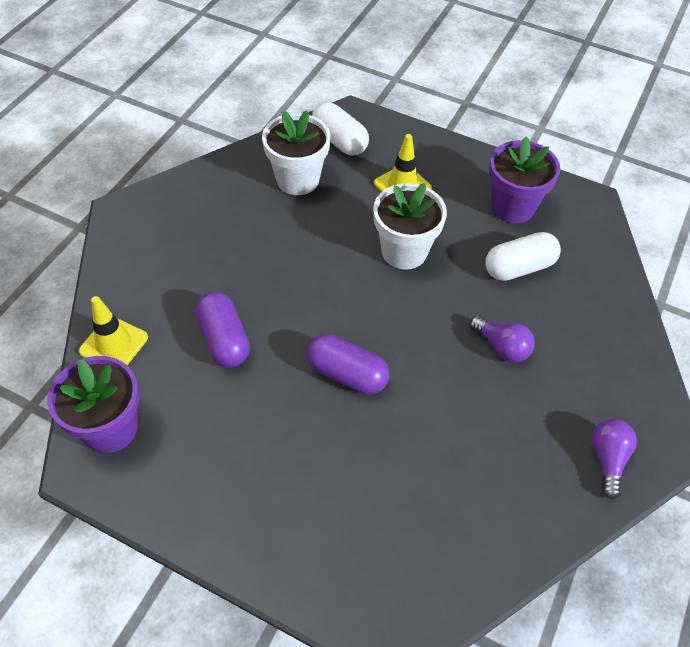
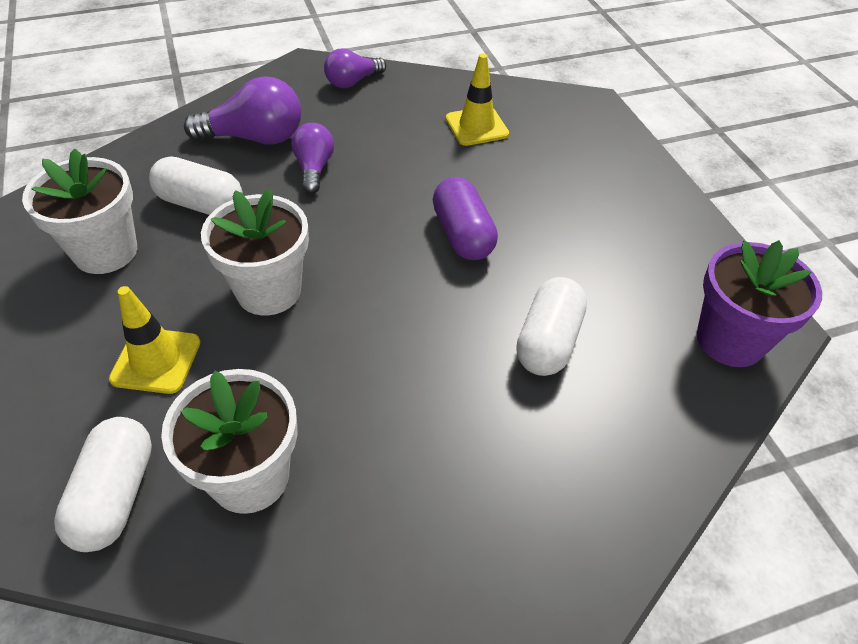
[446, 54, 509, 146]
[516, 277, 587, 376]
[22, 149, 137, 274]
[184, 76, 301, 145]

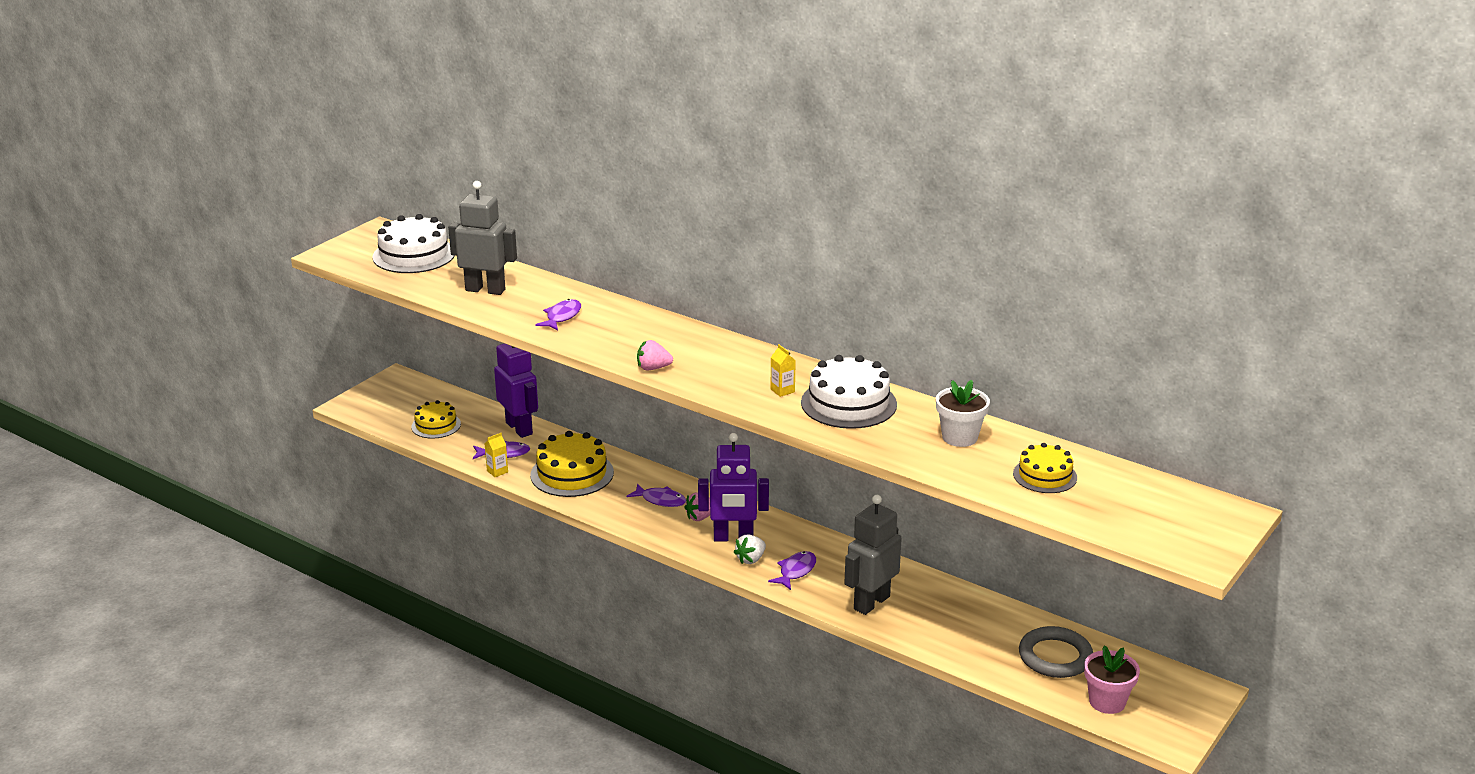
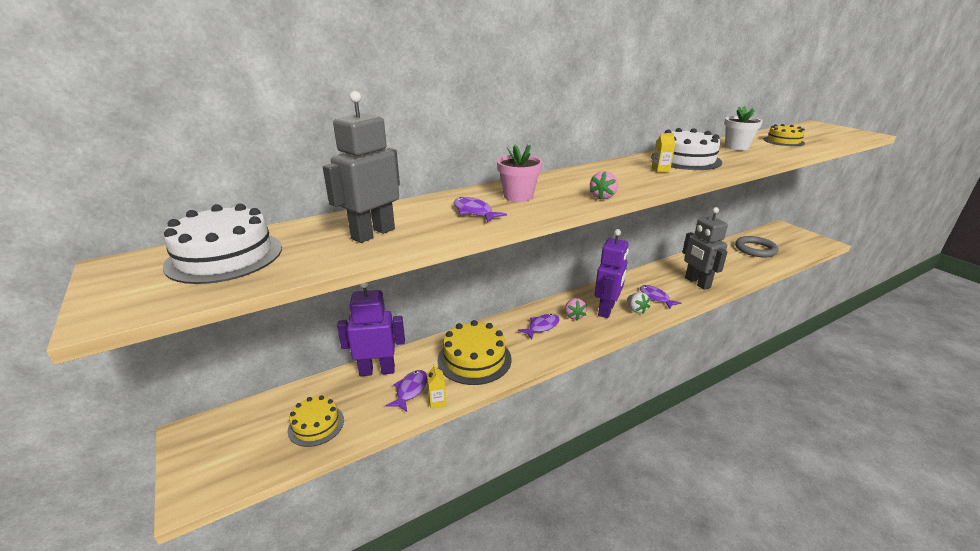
[497, 145, 543, 202]

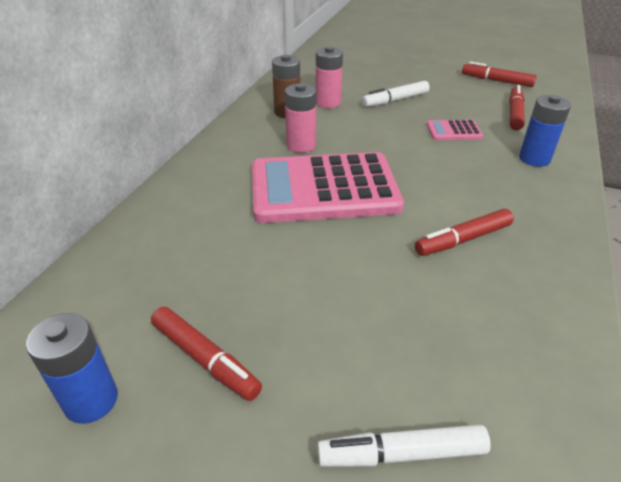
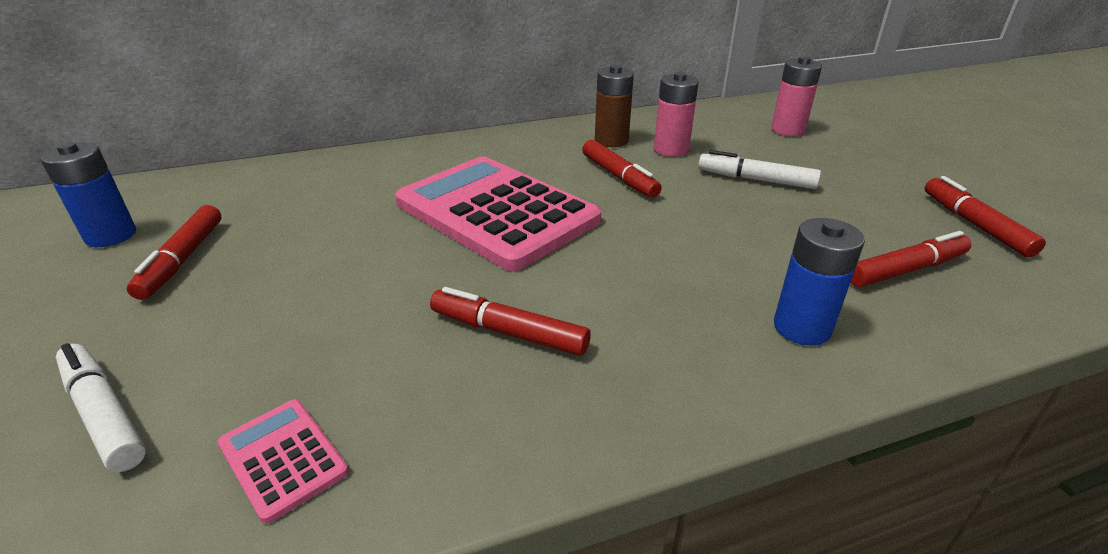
[771, 56, 822, 136]
[217, 399, 349, 524]
[582, 140, 662, 198]

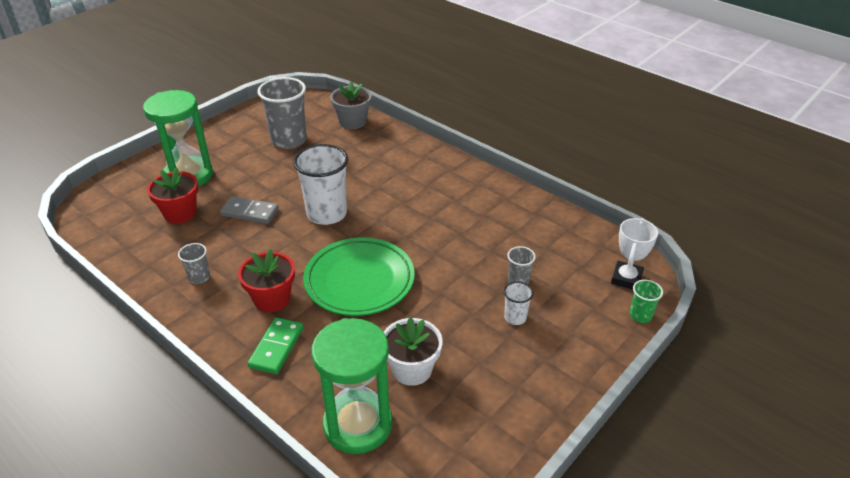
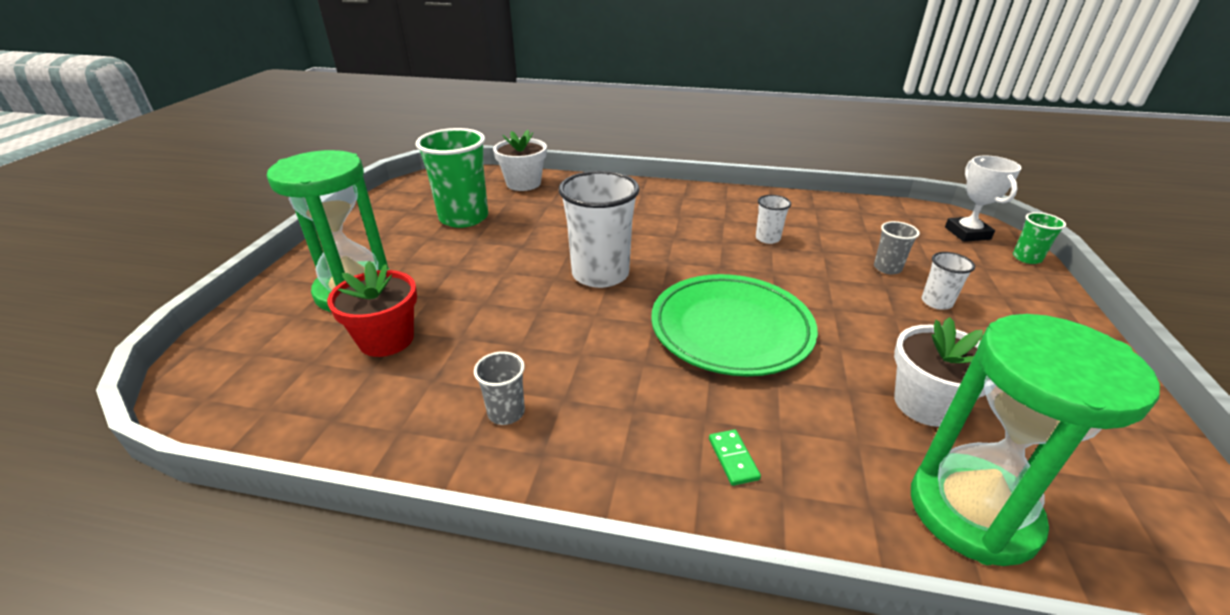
[220, 196, 279, 224] (first image)
[238, 249, 295, 312] (first image)
[709, 430, 761, 486]
[416, 128, 488, 228]
[493, 130, 547, 191]
[756, 195, 791, 244]

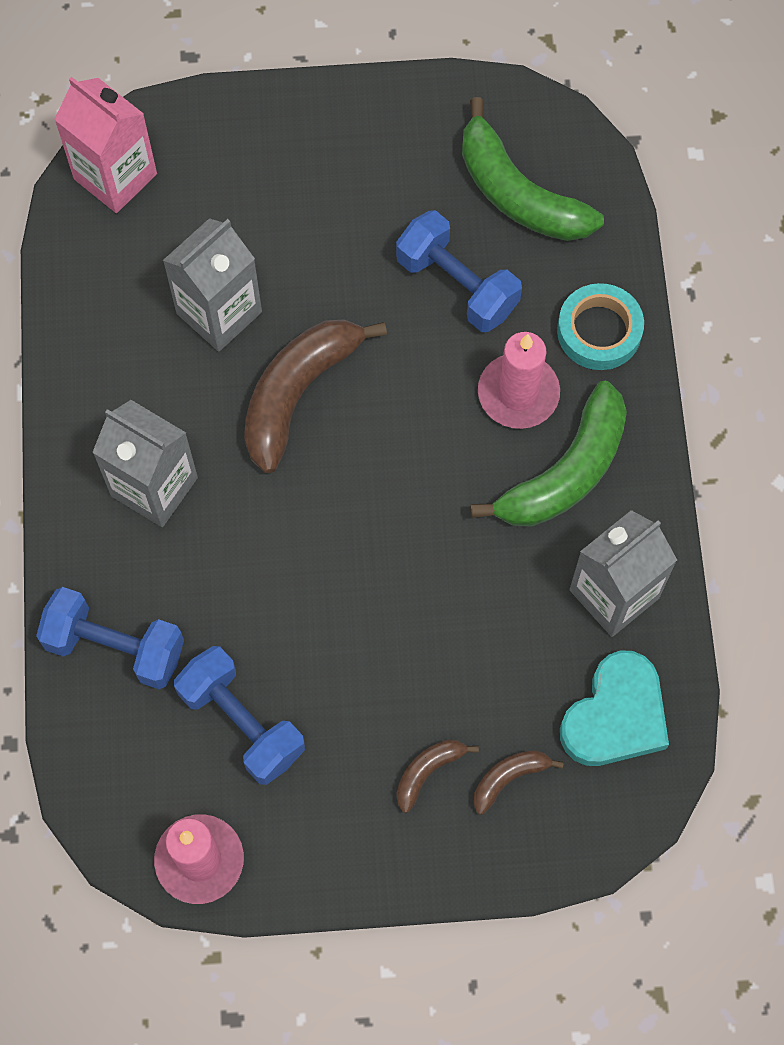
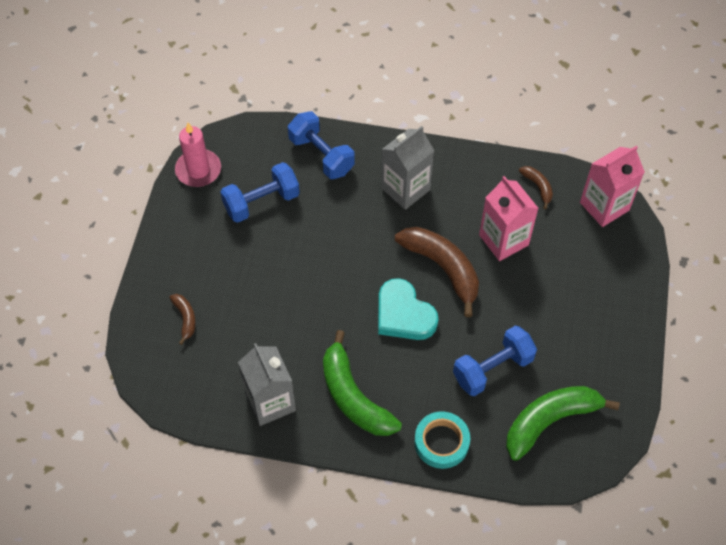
[288, 111, 355, 179]
[479, 176, 539, 261]
[519, 166, 553, 209]
[478, 332, 560, 429] (first image)
[378, 278, 439, 340]

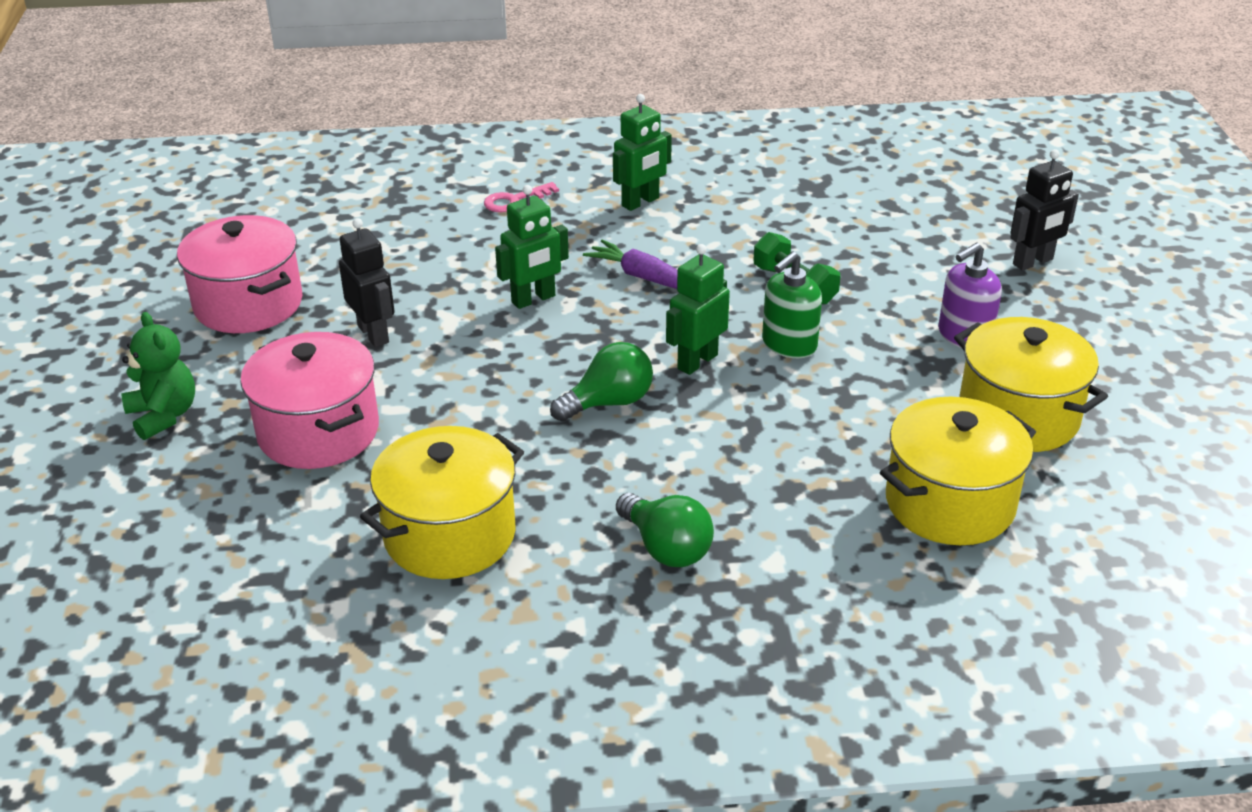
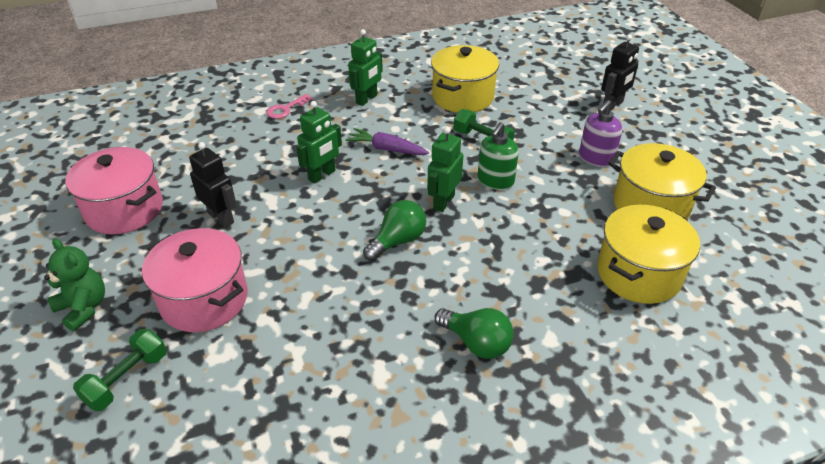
[431, 45, 499, 113]
[73, 329, 167, 411]

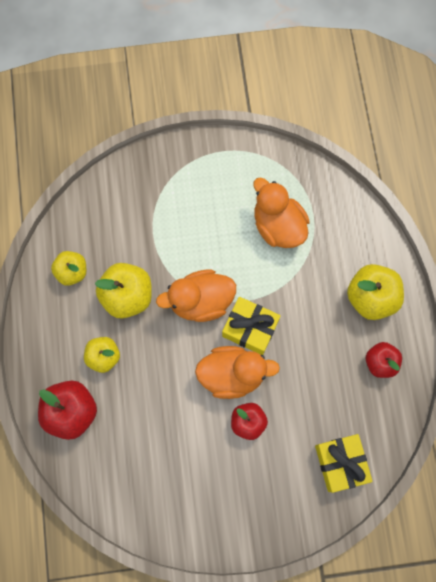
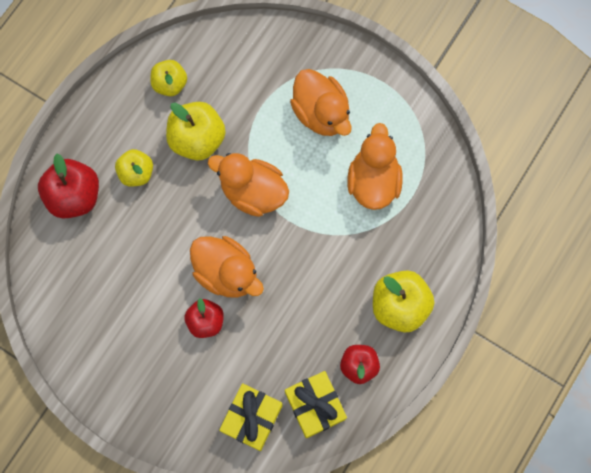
[285, 371, 347, 438]
[290, 69, 352, 136]

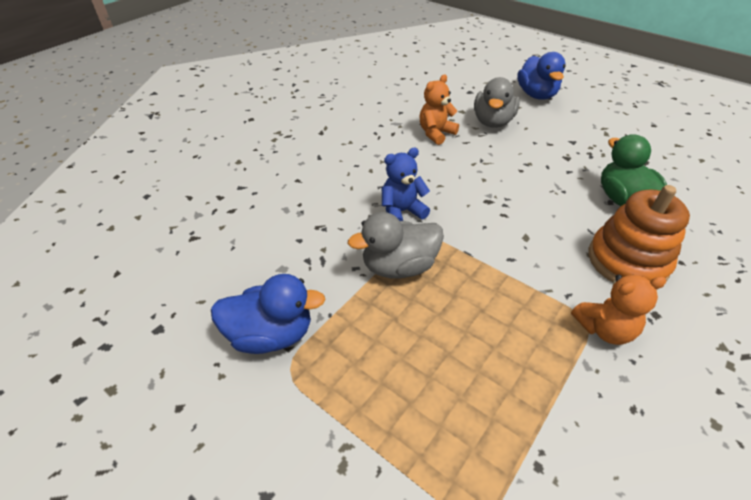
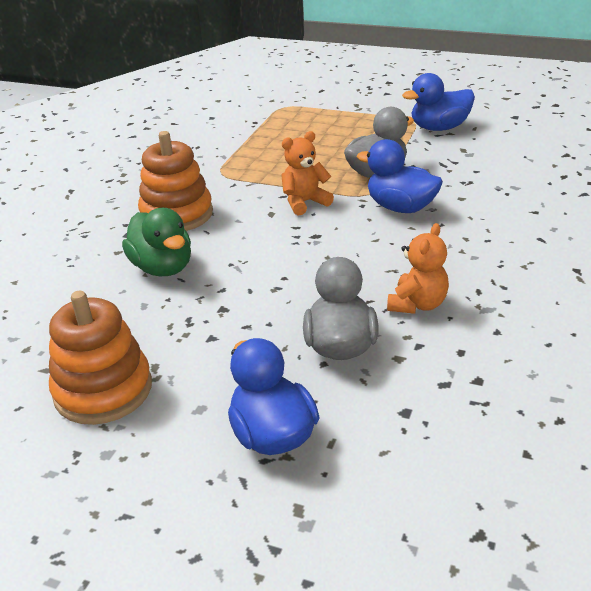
[357, 139, 443, 213]
[281, 131, 334, 215]
[49, 291, 152, 425]

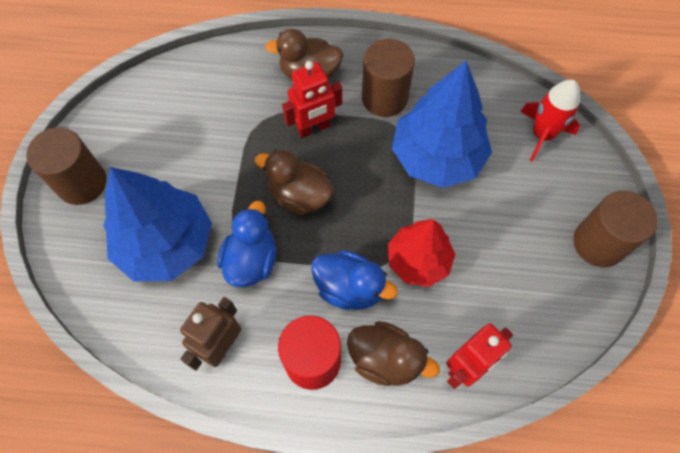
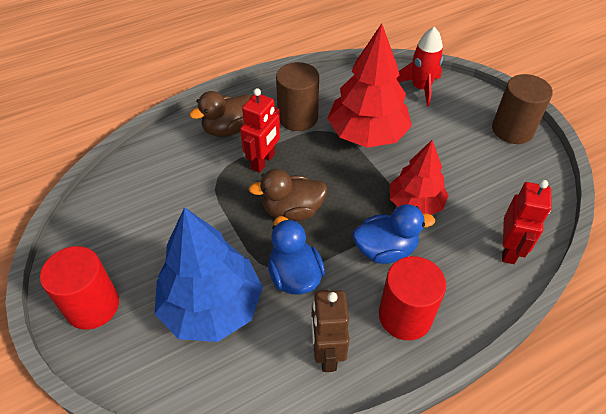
[40, 246, 119, 330]
[347, 321, 440, 386] (first image)
[327, 24, 412, 148]

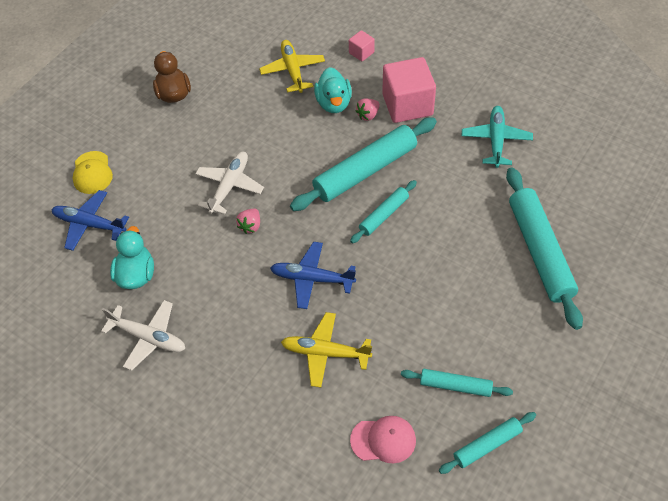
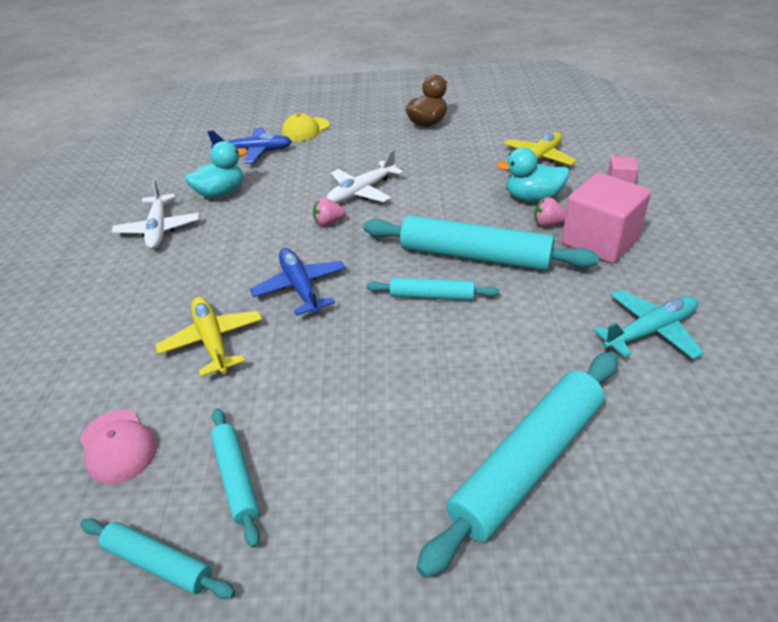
[207, 127, 292, 163]
[327, 150, 403, 204]
[496, 148, 570, 202]

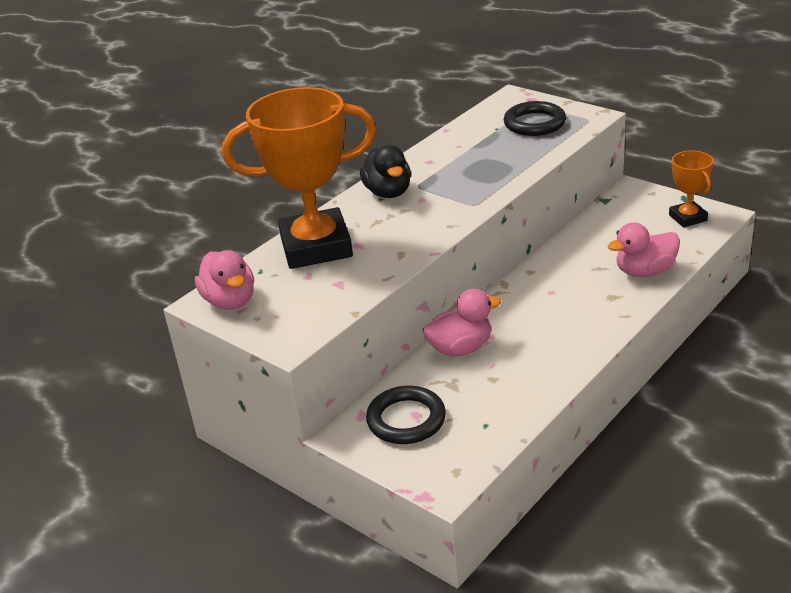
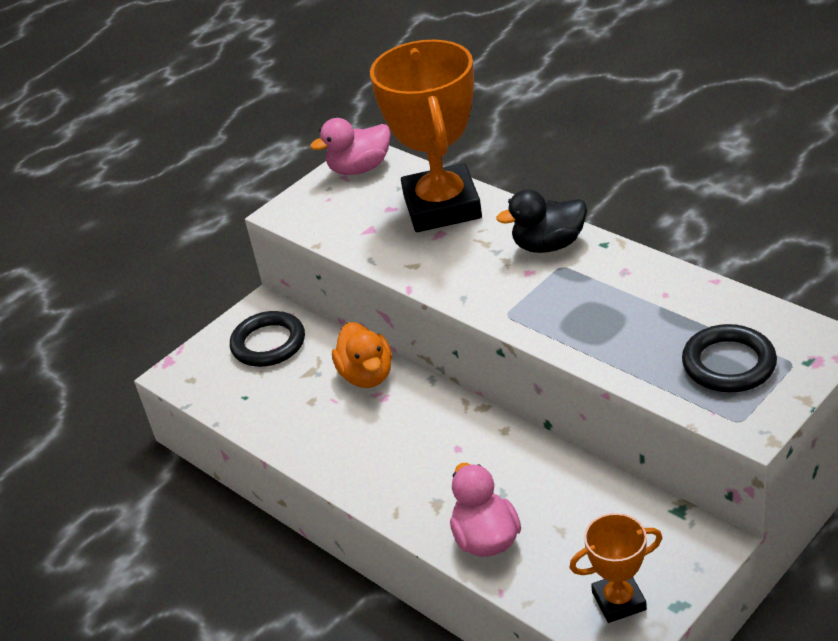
[332, 322, 392, 388]

